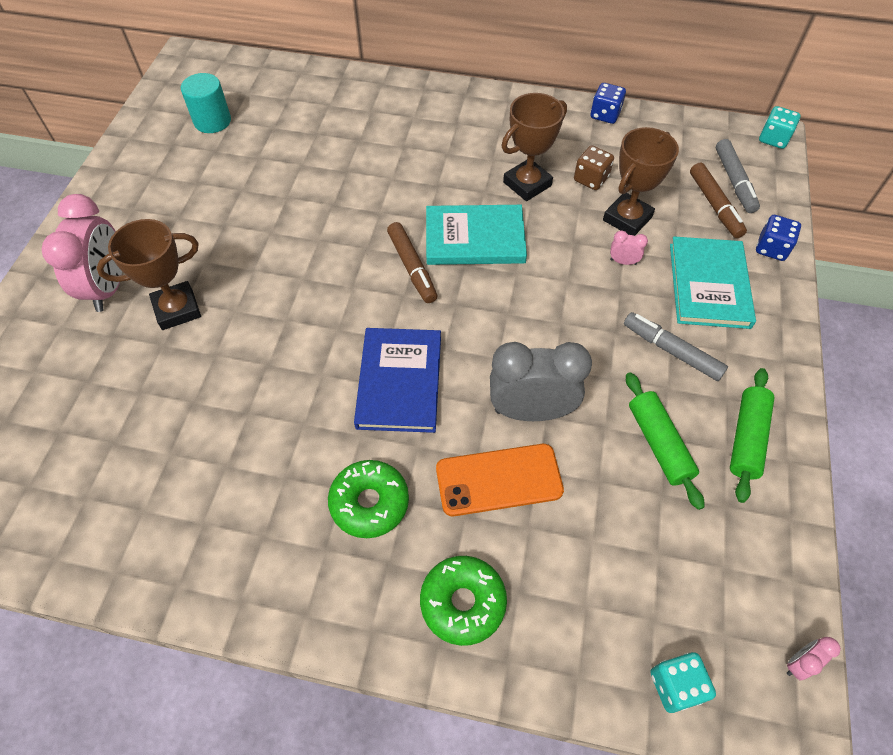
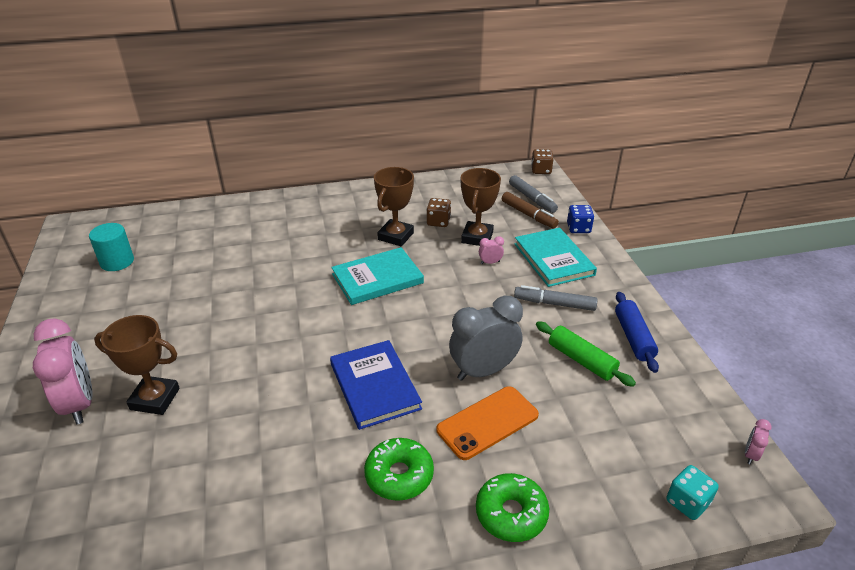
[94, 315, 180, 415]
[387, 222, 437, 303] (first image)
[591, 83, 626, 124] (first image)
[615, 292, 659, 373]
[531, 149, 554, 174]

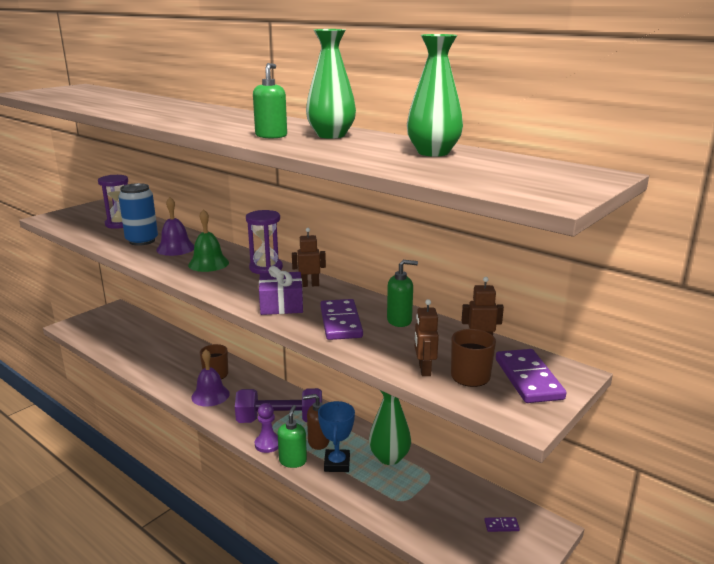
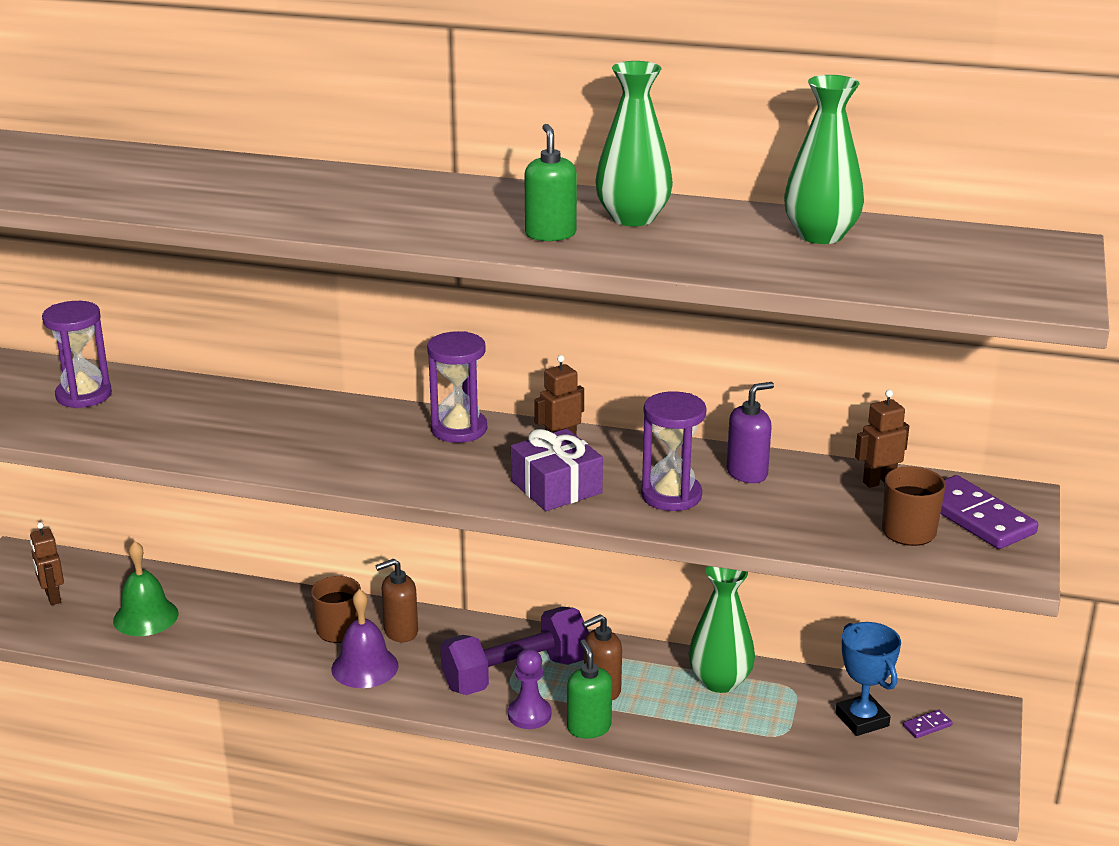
[119, 183, 158, 246] (first image)
[156, 197, 194, 256] (first image)
[113, 541, 178, 636]
[836, 622, 901, 736]
[641, 391, 707, 511]
[727, 382, 774, 483]
[30, 522, 64, 605]
[375, 559, 418, 642]

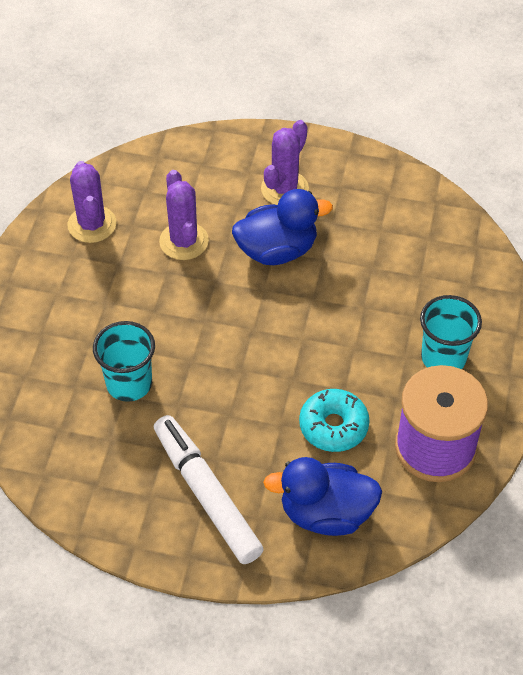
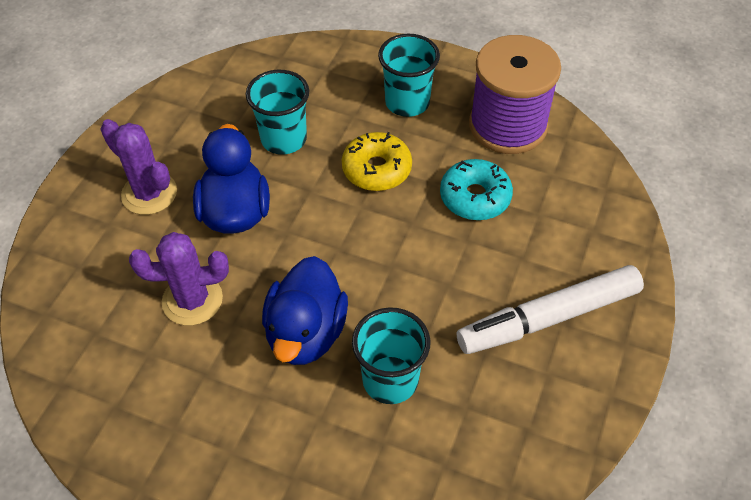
[67, 161, 116, 243] (first image)
[262, 256, 348, 365]
[246, 70, 309, 155]
[342, 132, 412, 191]

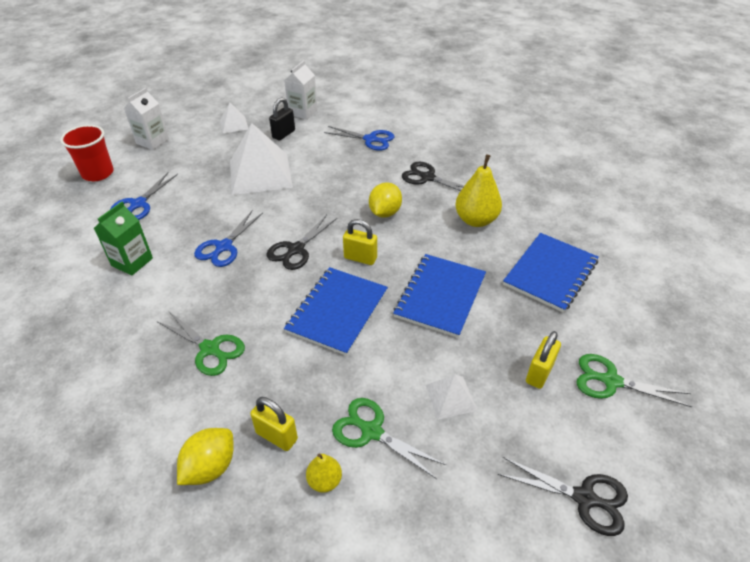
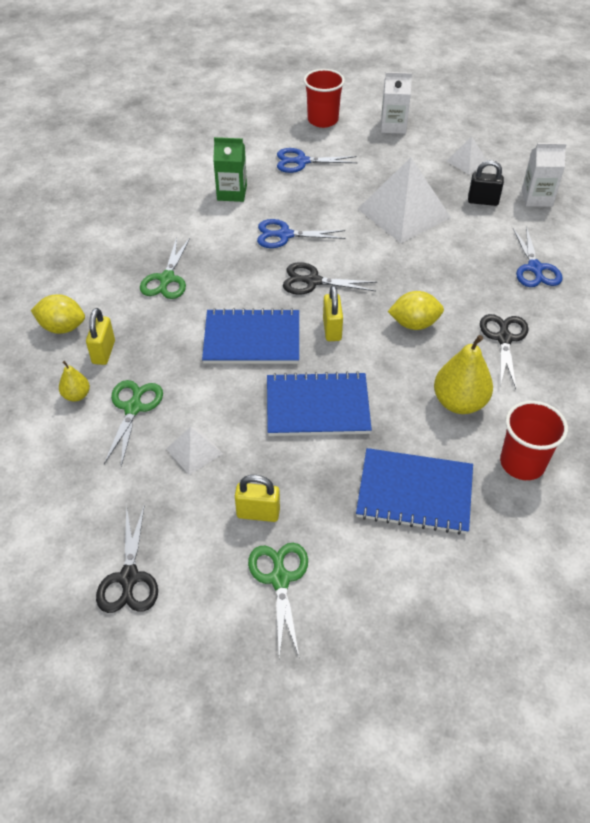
[500, 401, 568, 480]

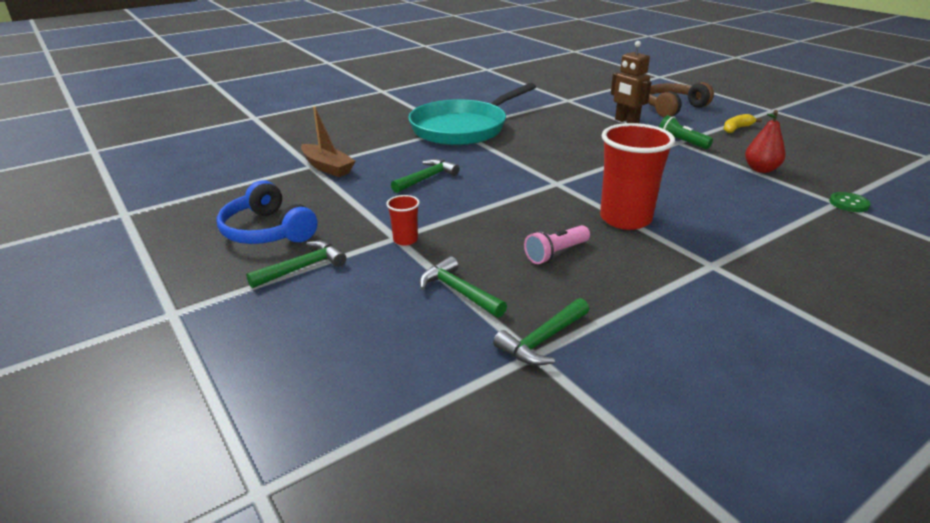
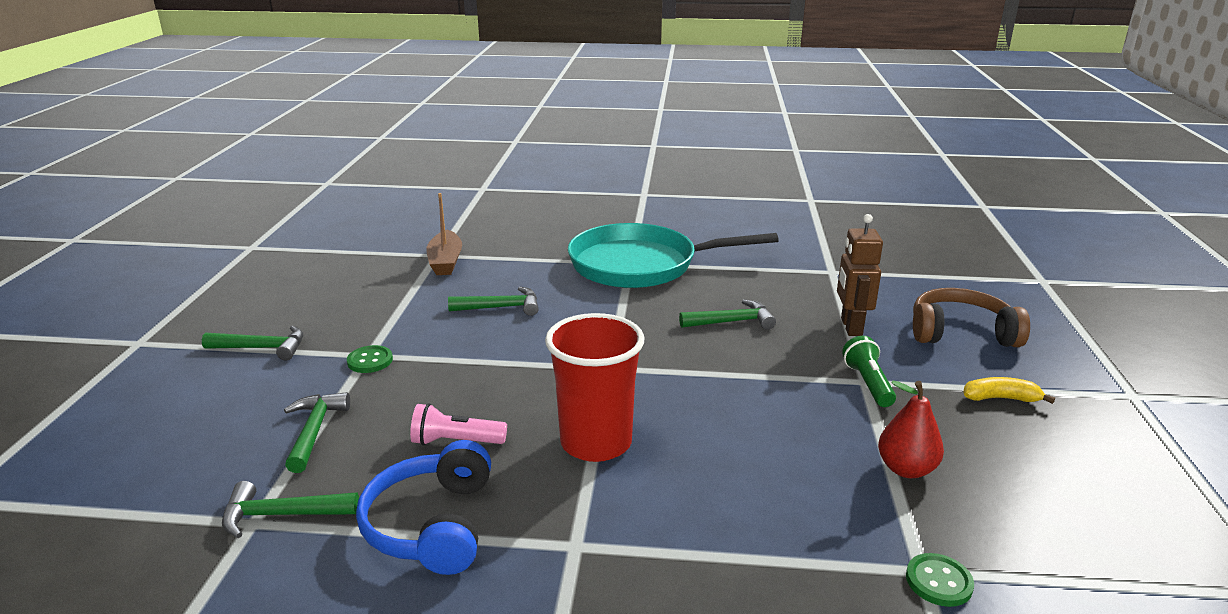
[356, 440, 491, 575]
[347, 345, 393, 373]
[679, 299, 776, 330]

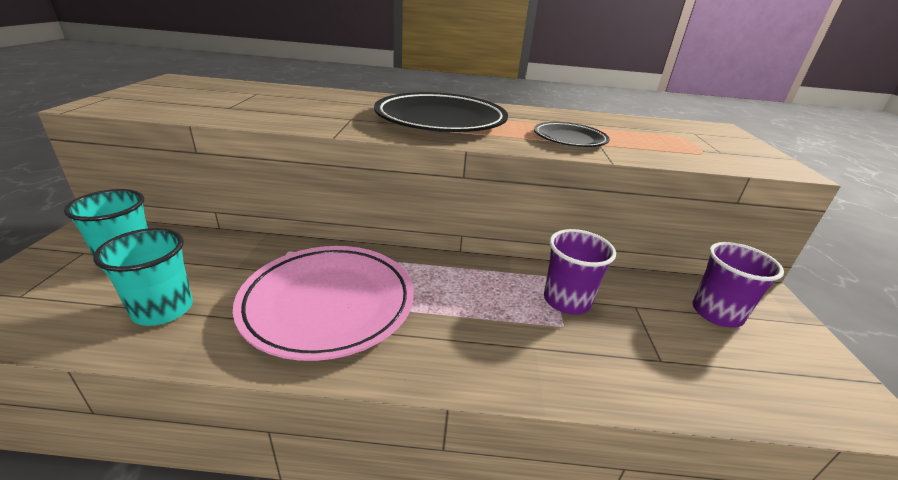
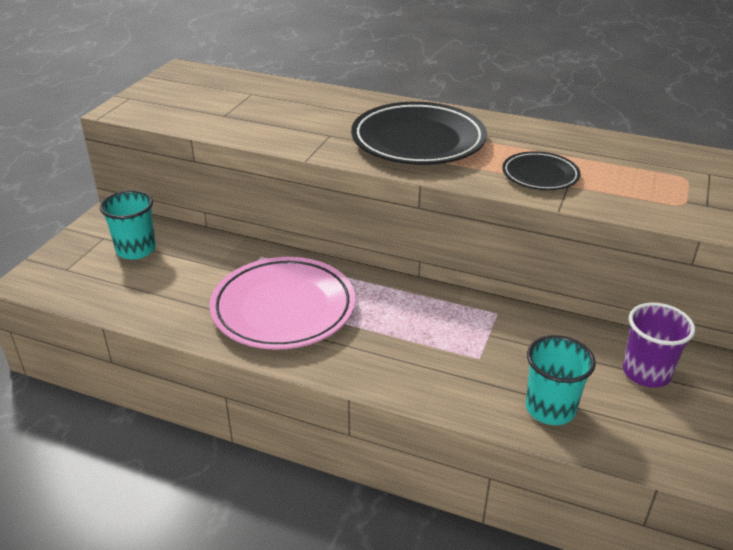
[526, 335, 596, 425]
[544, 229, 616, 315] (first image)

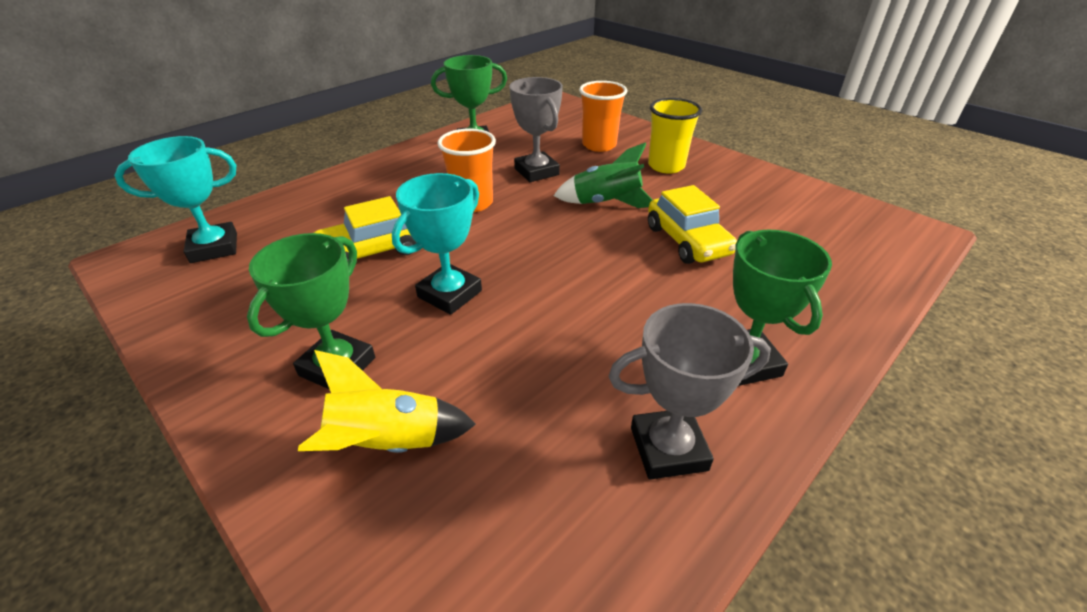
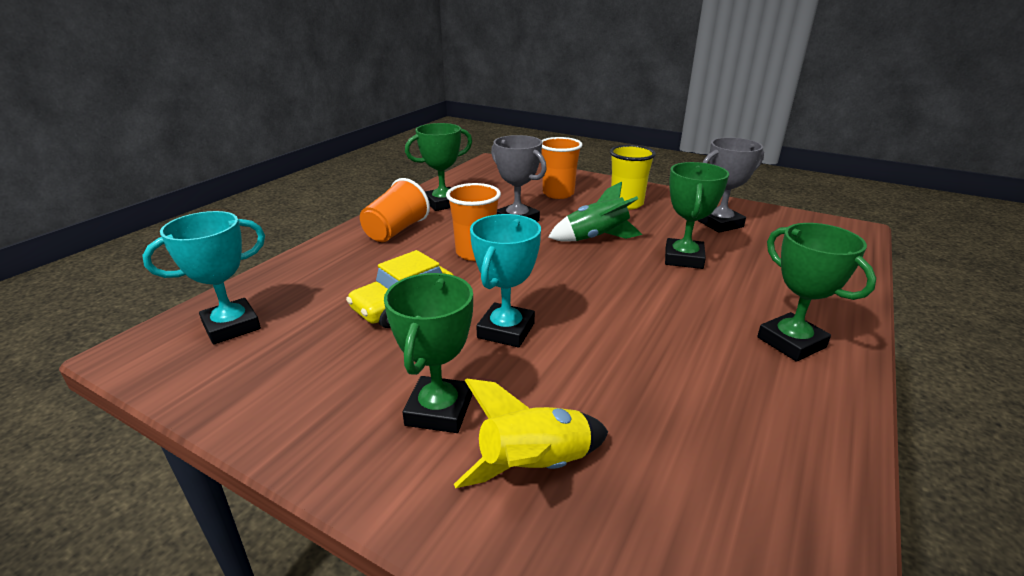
[697, 137, 764, 233]
[665, 162, 729, 269]
[360, 178, 430, 242]

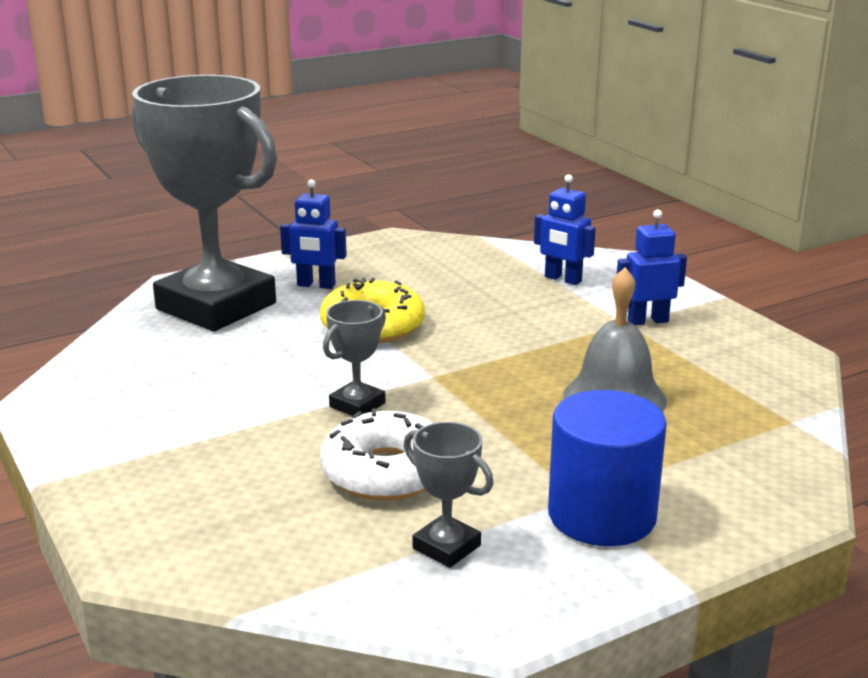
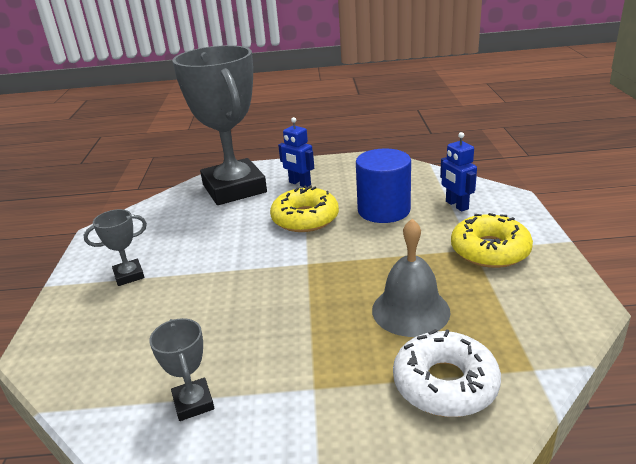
[393, 329, 501, 417]
[84, 209, 147, 286]
[356, 148, 411, 223]
[451, 213, 533, 268]

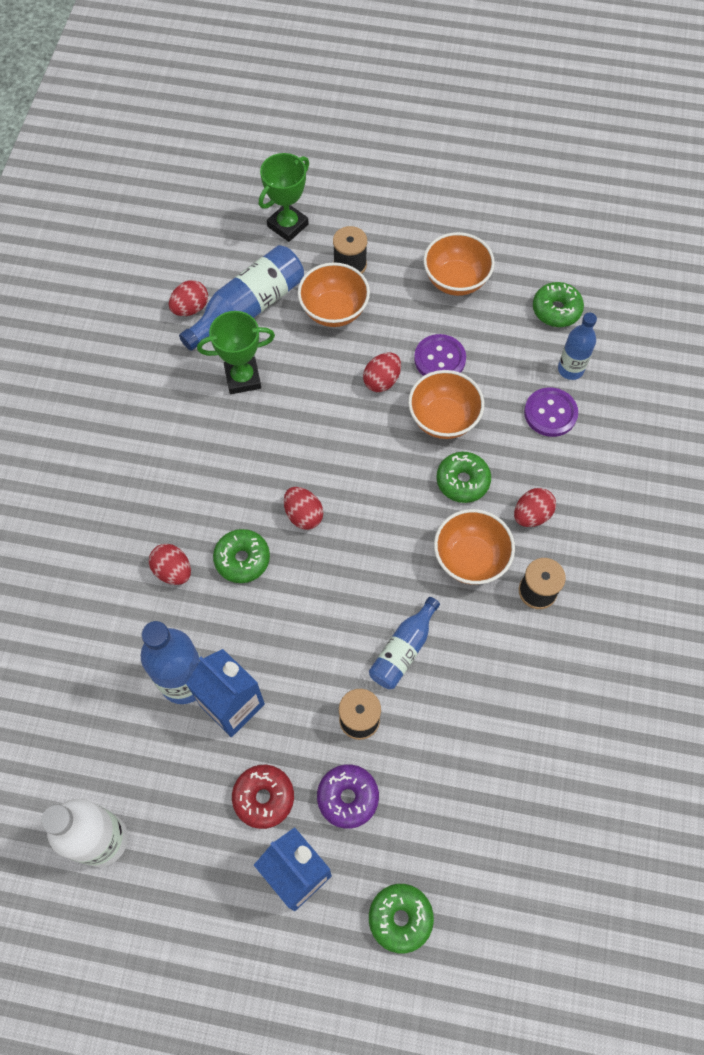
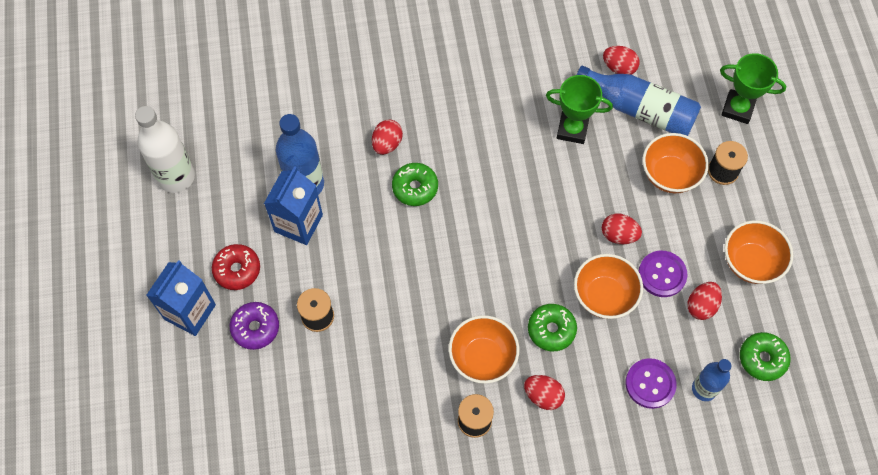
[546, 75, 613, 144]
[687, 282, 722, 320]
[369, 597, 440, 689] (first image)
[369, 884, 434, 953] (first image)

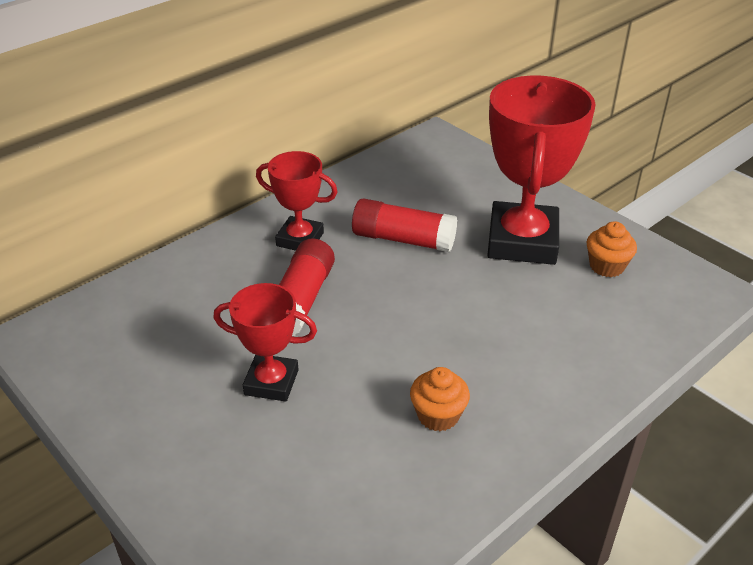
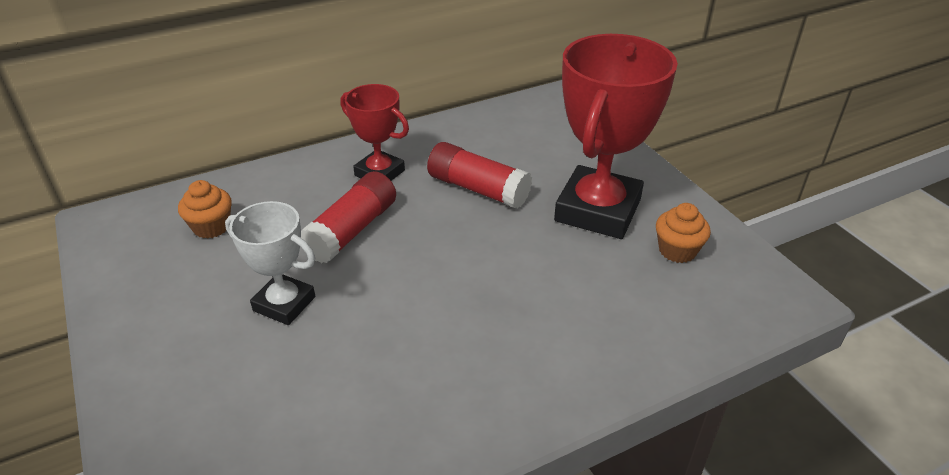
[225, 201, 315, 325]
[178, 180, 232, 239]

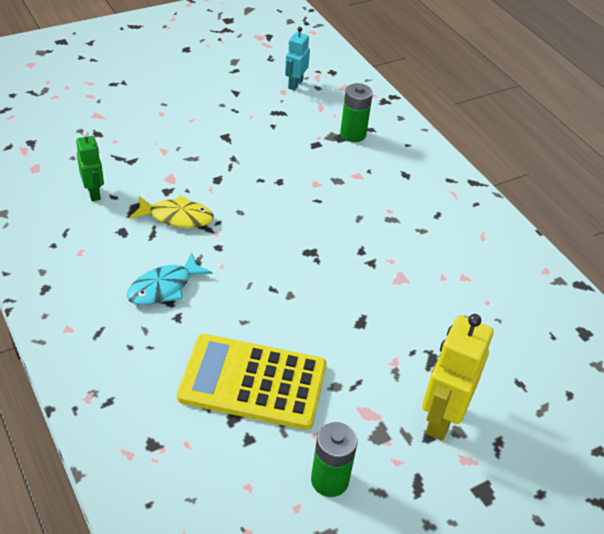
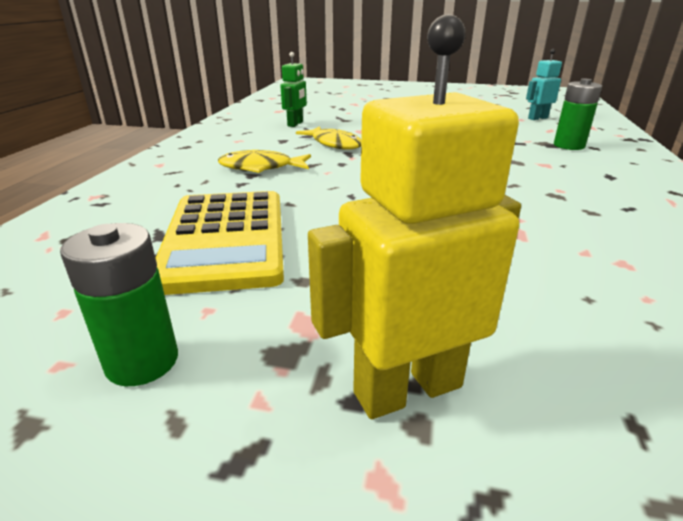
[218, 150, 311, 173]
[156, 191, 284, 295]

